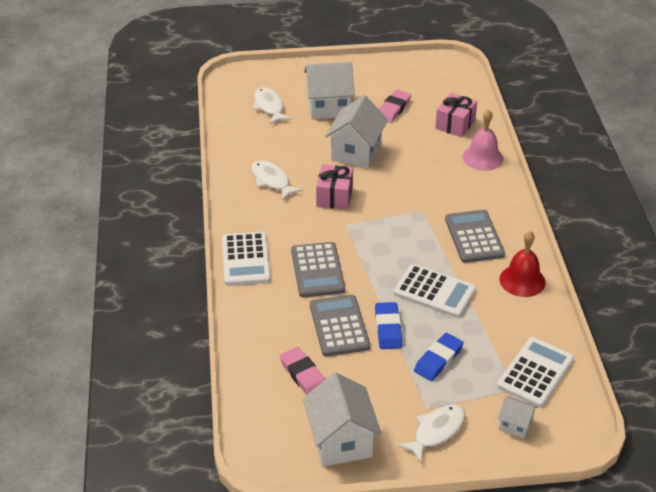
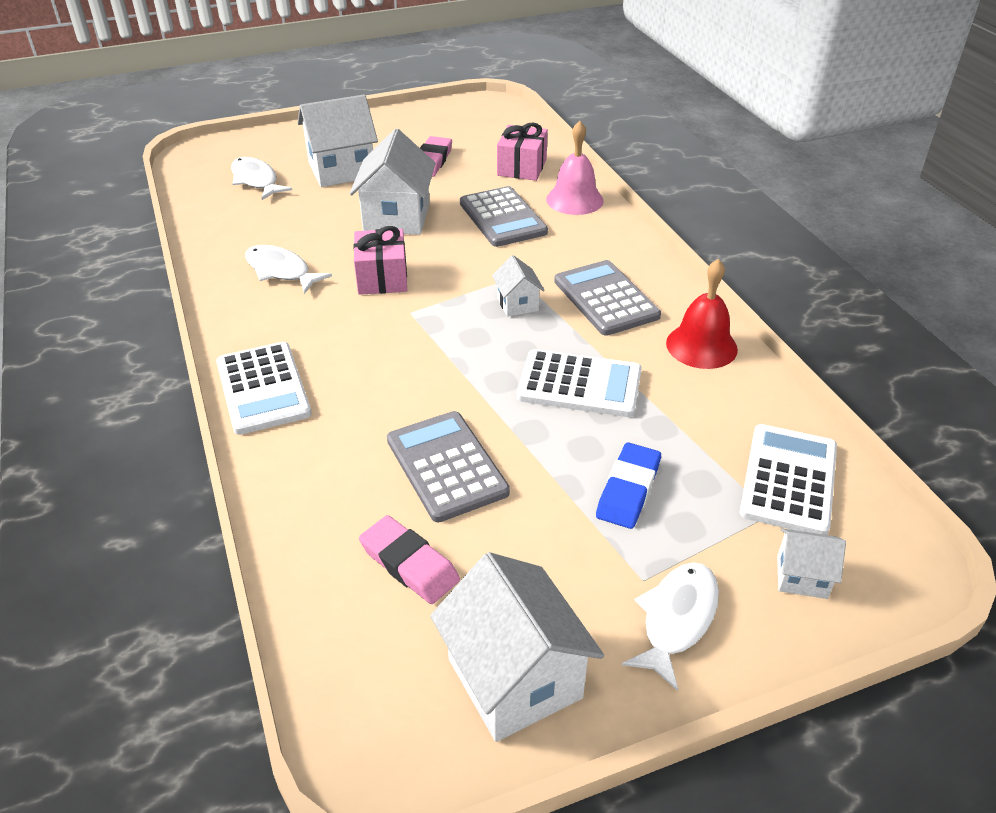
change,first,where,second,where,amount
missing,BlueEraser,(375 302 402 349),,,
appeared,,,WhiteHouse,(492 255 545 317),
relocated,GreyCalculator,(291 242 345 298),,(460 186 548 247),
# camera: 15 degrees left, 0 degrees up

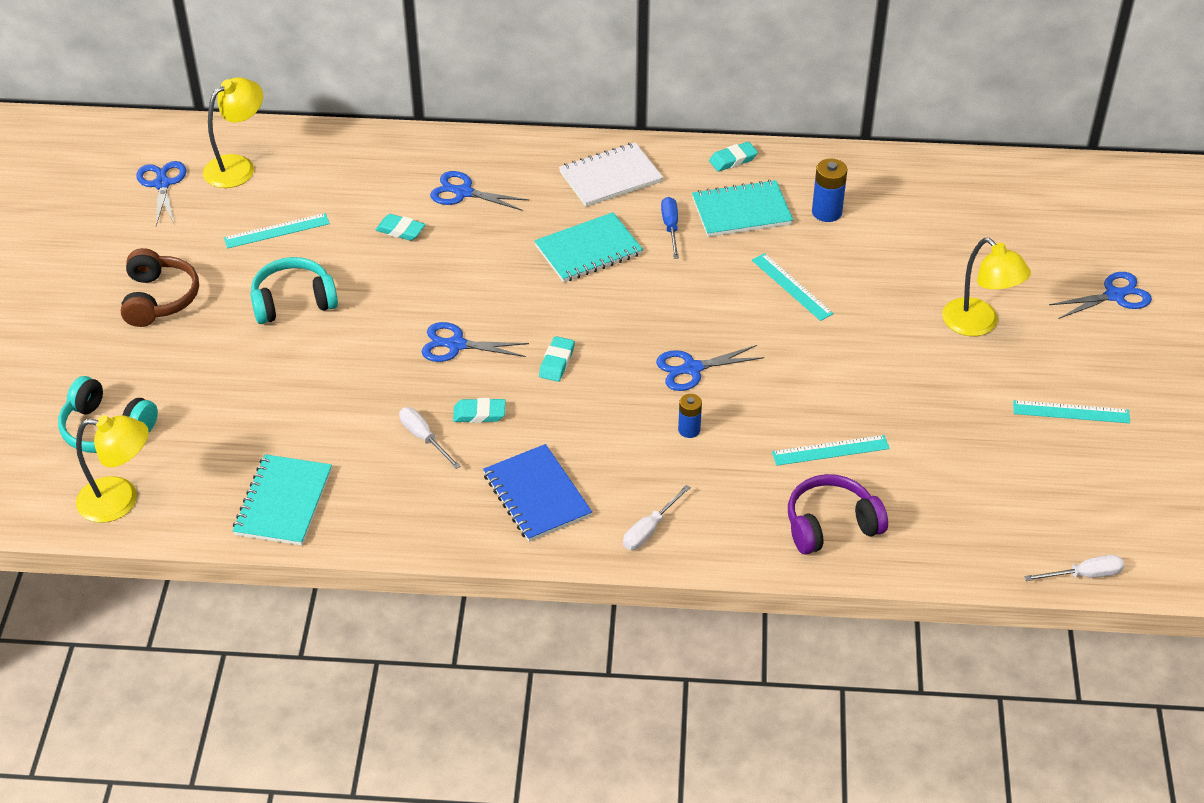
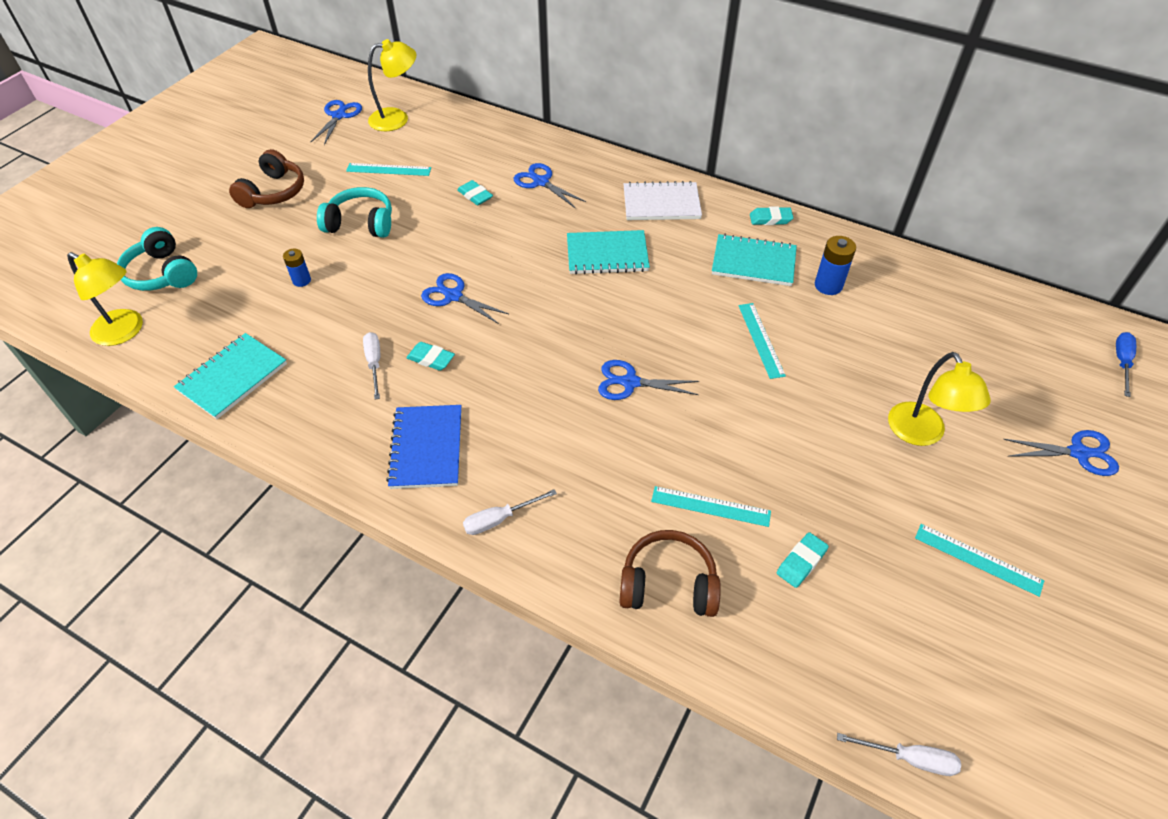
change,first,where,second,where,amount
relocated,TurquoiseEraser,(539 336 575 382),,(777 532 829 588),
relocated,BlueScrewdriver,(661 197 679 259),,(1116 332 1136 397),
relocated,BlueBattery,(678 394 702 438),,(283 248 311 287),
colour,PurpleHeadphones,(788 474 888 555),BrownHeadphones,(619 530 721 617),
# camera: 25 degrees right, 5 degrees up

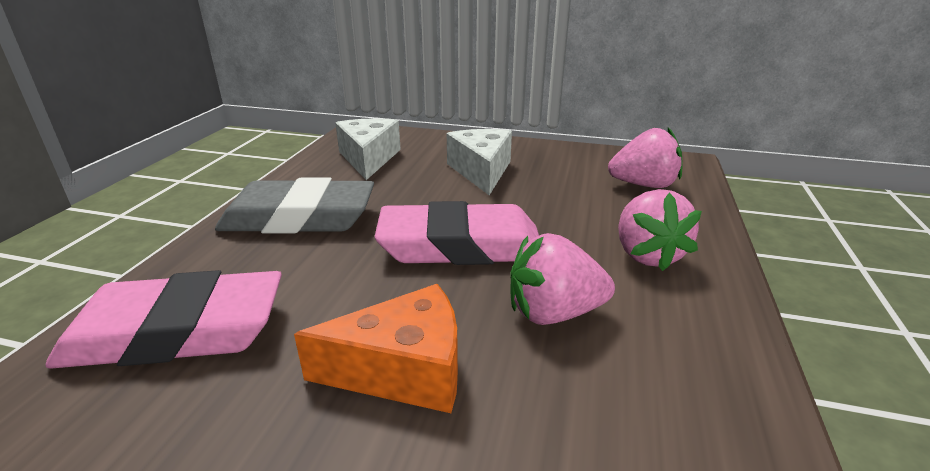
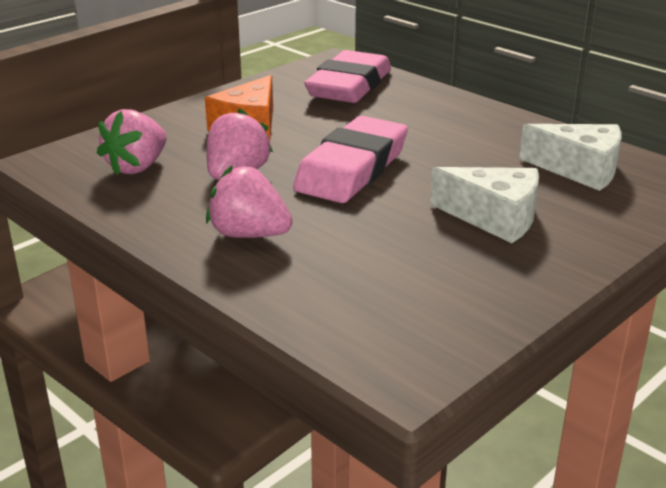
change,first,where,second,where,amount
missing,GreyEraser,(215 178 374 234),,,
relocated,PinkStrawberry,(608 127 683 188),,(97 109 167 175),
# camera: 120 degrees right, 0 degrees up

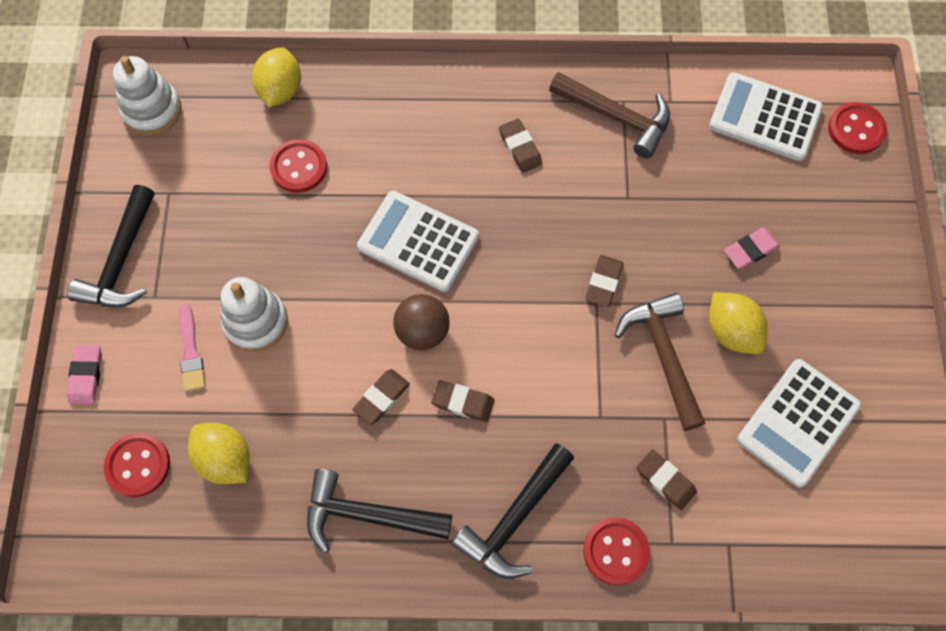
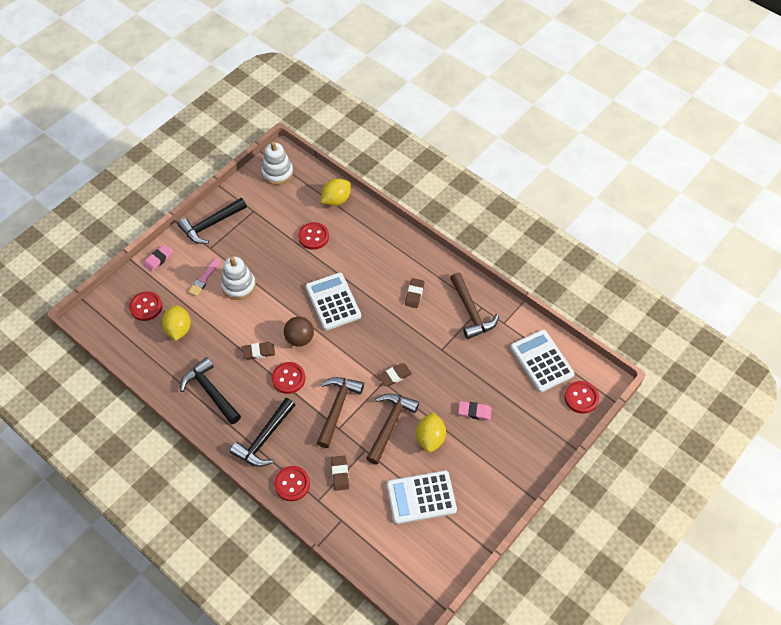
change,first,where,second,where,amount
appeared,,,BrownHammer,(317 377 364 448),
exchanged,BrownEraser,(431 380 494 422),RedButton,(272 362 305 394),
spun,BlackHammer,(451 443 574 579),,(230 398 295 467),45 degrees counterclockwise
# camera: 40 degrees right, 10 degrees down

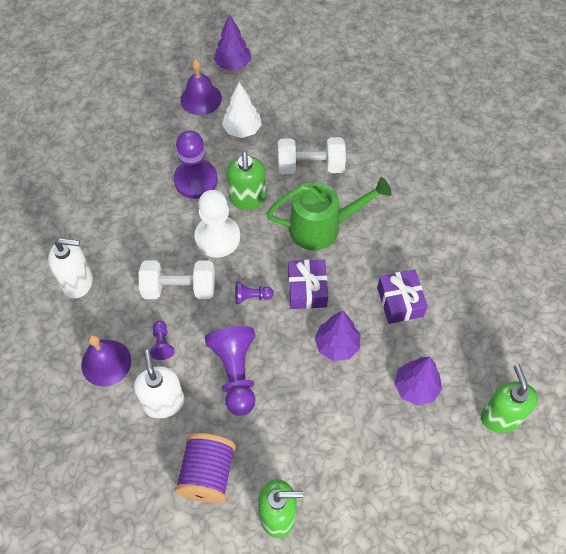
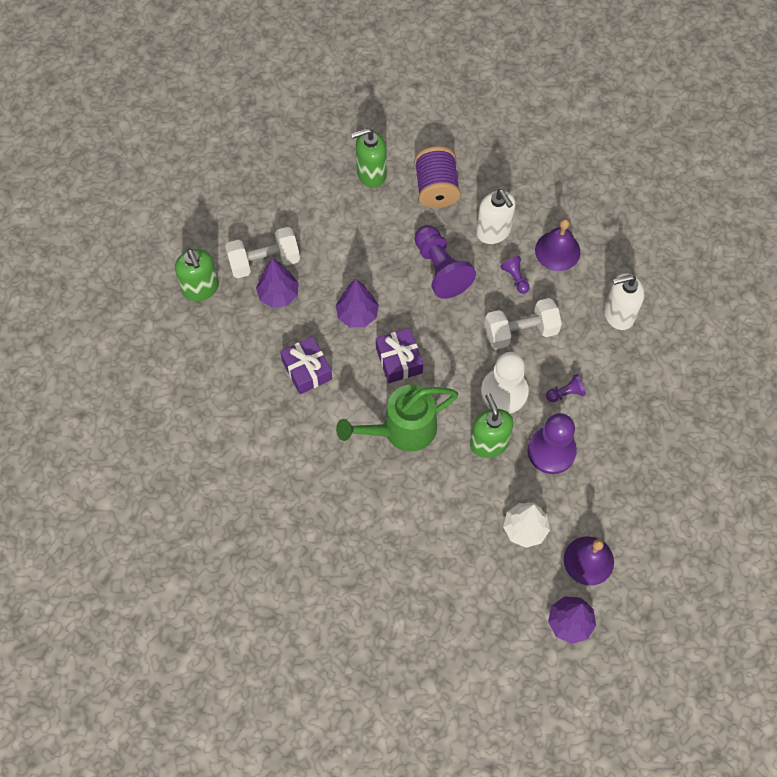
change,first,where,second,where,amount
relocated,PurplePawn,(235 282 274 304),,(546 374 586 402),
relocated,WhiteDumbbell,(278 137 346 174),,(225 227 300 279),
# camera: 165 degrees right, 5 degrees up

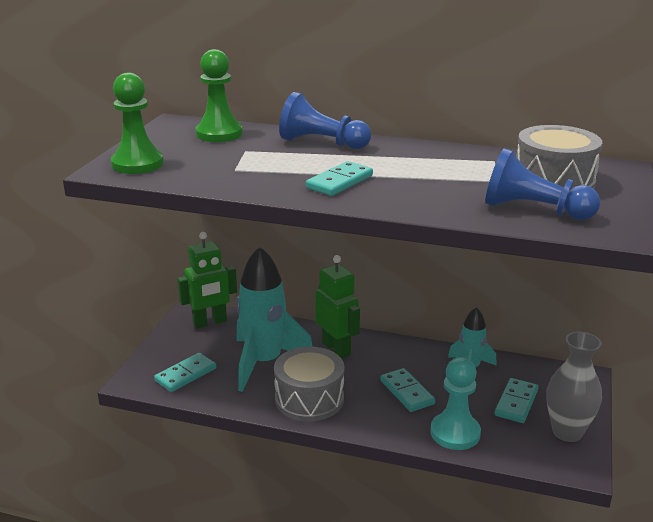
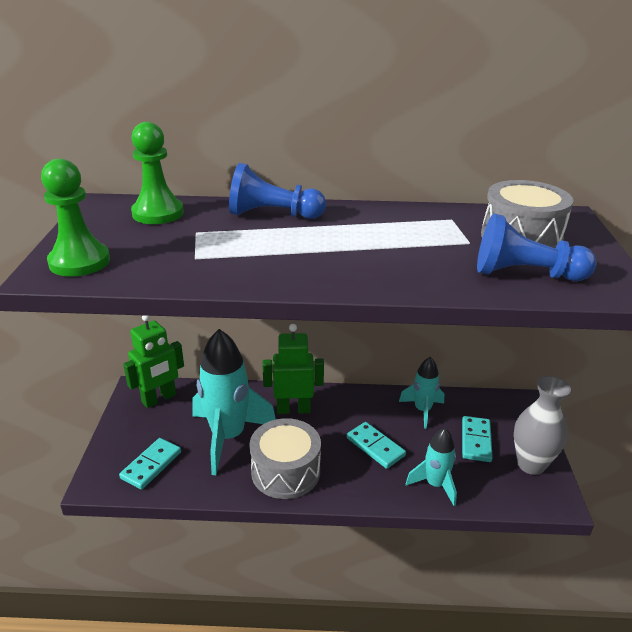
change,first,where,second,where,amount
missing,TurquoiseDomino,(306 161 373 196),,,
exchanged,TurquoisePawn,(430 357 481 450),TurquoiseRocket,(406 428 457 506),
spun,GreenRobot,(315 255 360 359),,(262 324 324 414),45 degrees counterclockwise
# camera: 15 degrees left, 5 degrees up

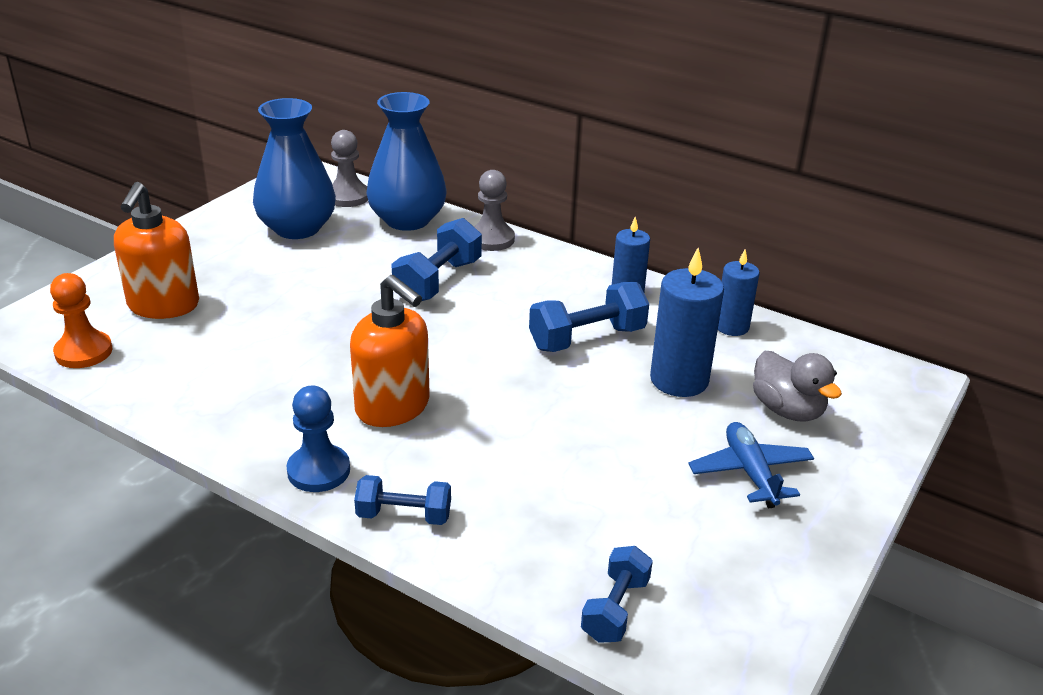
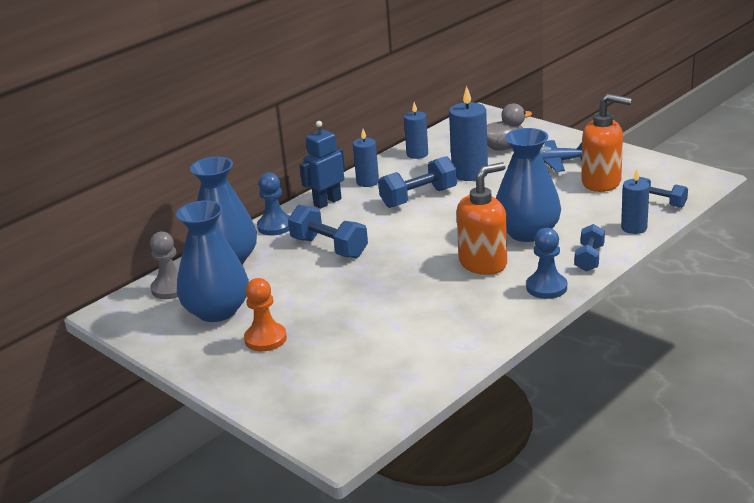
change,first,where,second,where,amount
appeared,,,BlueRobot,(299 121 345 209),
appeared,,,BlueVase,(496 128 561 242),
appeared,,,BlueCandle,(621 169 650 234),
relocated,OrangePawn,(50 273 112 368),,(244 278 287 351),
relocated,OrangeSoapDispenser,(114 182 199 319),,(581 94 632 192),
colour,GreyPawn,(474 170 515 251),BluePawn,(257 173 290 235),
spun,BlueDumbbell,(529 282 649 352),,(378 156 457 208),75 degrees clockwise
# camera: 75 degrees left, 5 degrees down

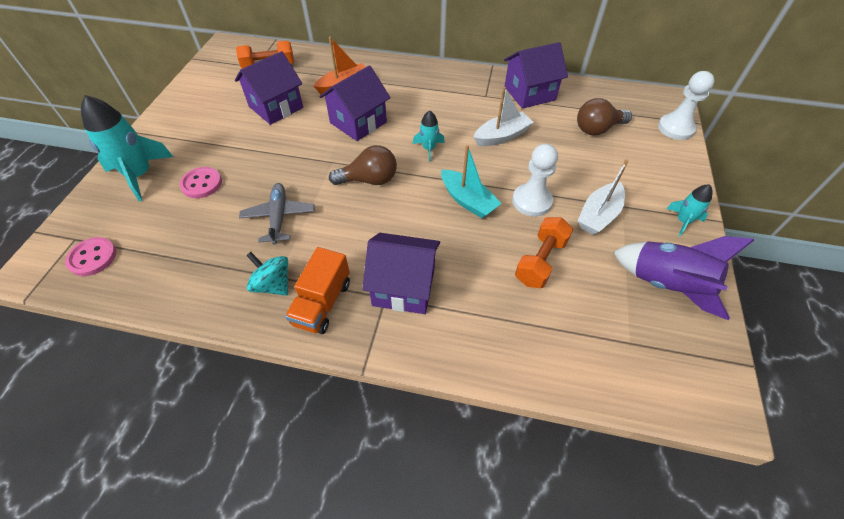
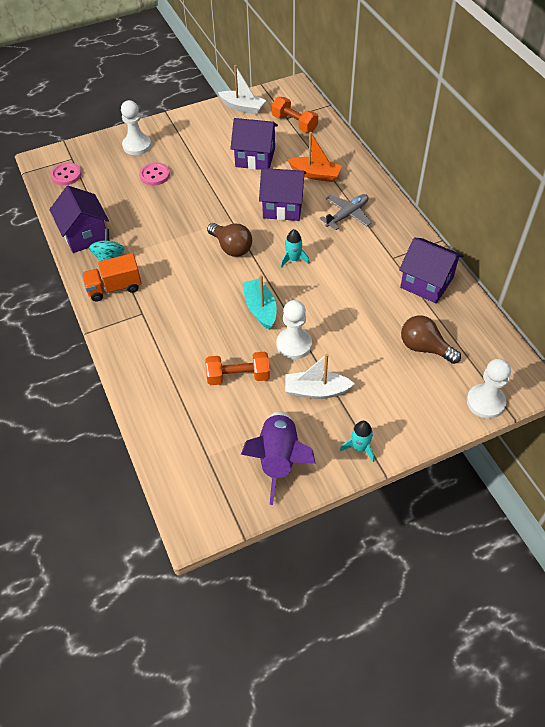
change,first,where,second,where,amount
relocated,GreyPlane,(239 183 314 245),,(320 194 372 230),
relocated,PurpleHouse,(362 233 440 314),,(49 186 109 253),
relocated,WhiteBoat,(474 87 534 146),,(218 65 266 115),
exchanged,TurquoiseRocket,(81 95 173 201),WhitePawn,(121 100 151 155),
spun,TurquoiseBoat,(441 145 502 218),,(243 275 277 330),150 degrees clockwise
# camera: 55 degrees right, 0 degrees up

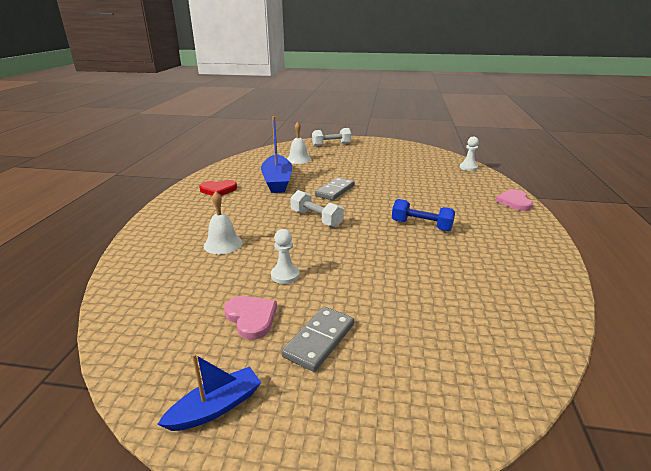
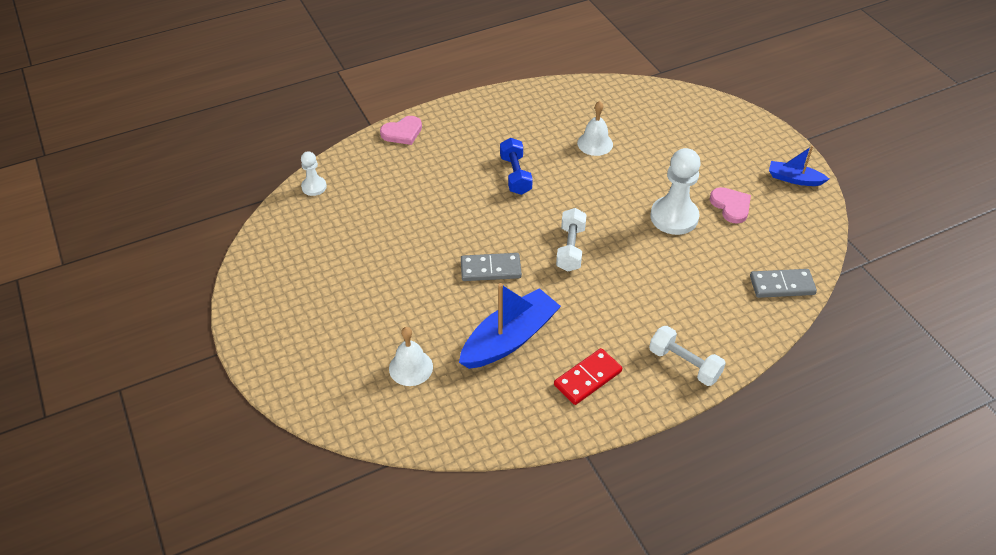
change,first,where,second,where,amount
relocated,WhiteBell,(204 191 243 254),,(577 101 613 156),
relocated,GreyDomino,(281 307 354 372),,(750 269 817 298),
relocated,WhiteDumbbell,(312 128 351 146),,(649 326 726 386),
exchanged,RedHeart,(199 180 237 196),RedDomino,(554 348 622 405),
spun,PinkHeart,(224 296 277 340),,(710 187 751 224),135 degrees clockwise
size,WhitePawn,(271 229 300 284),,(651 148 701 235),x1.87
# camera: 125 degrees left, 20 degrees up

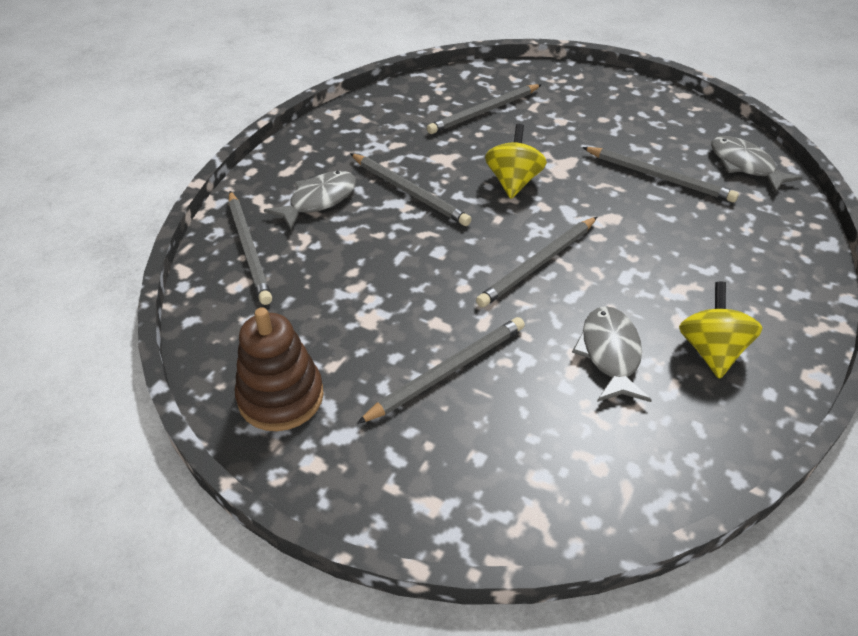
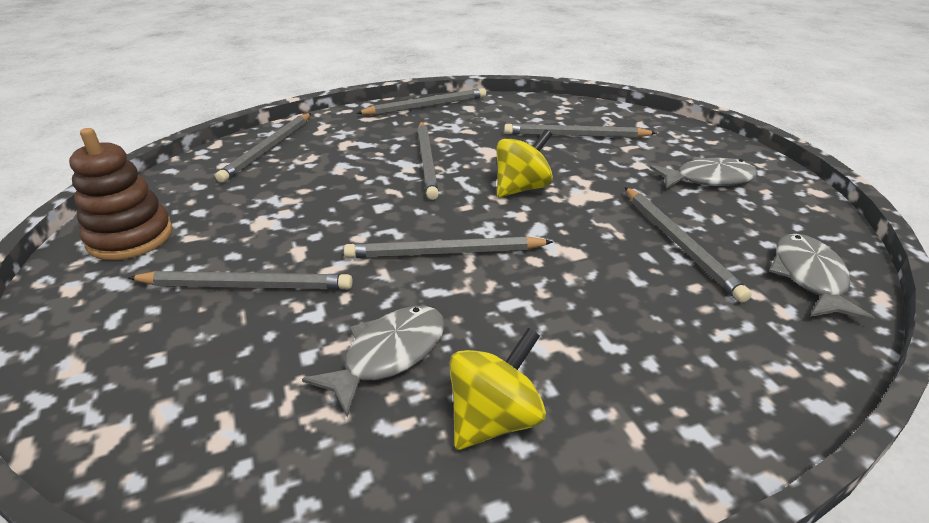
change,first,where,second,where,amount
appeared,,,GreyPencil,(357 88 486 115),
relocated,GreyFish,(264 171 356 230),,(650 157 758 188),
# camera: 40 degrees right, 10 degrees down

